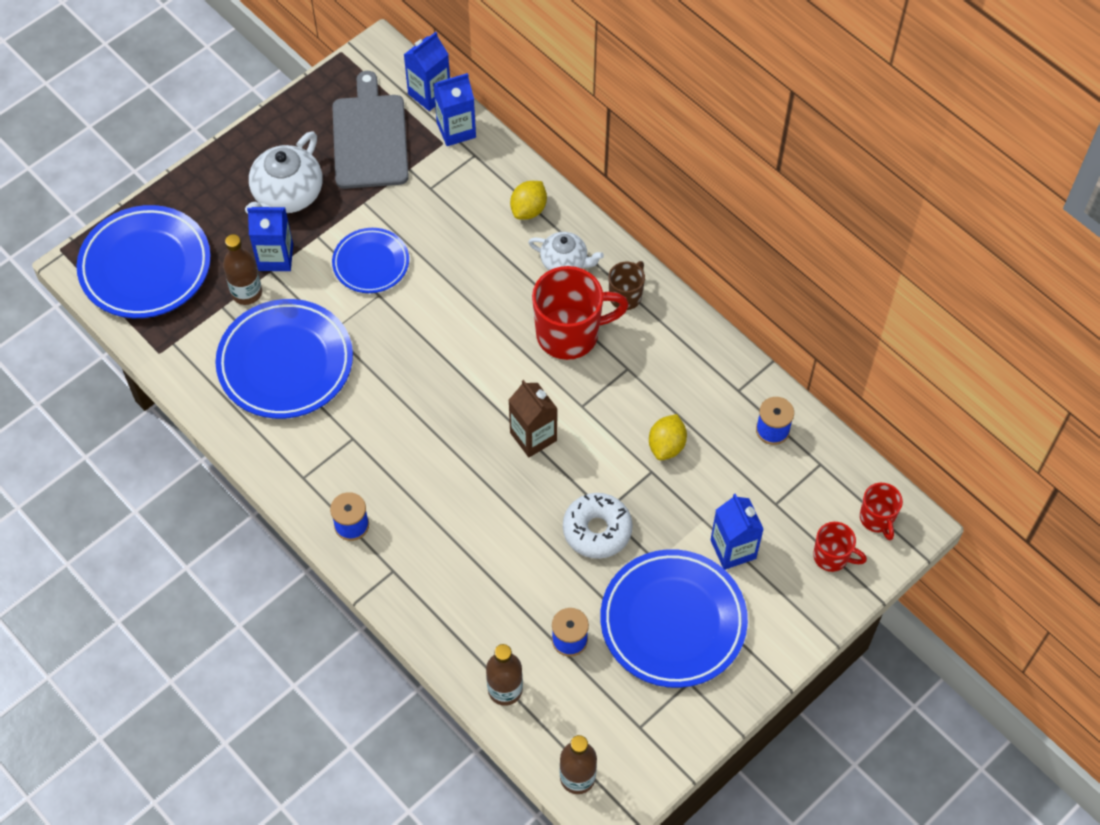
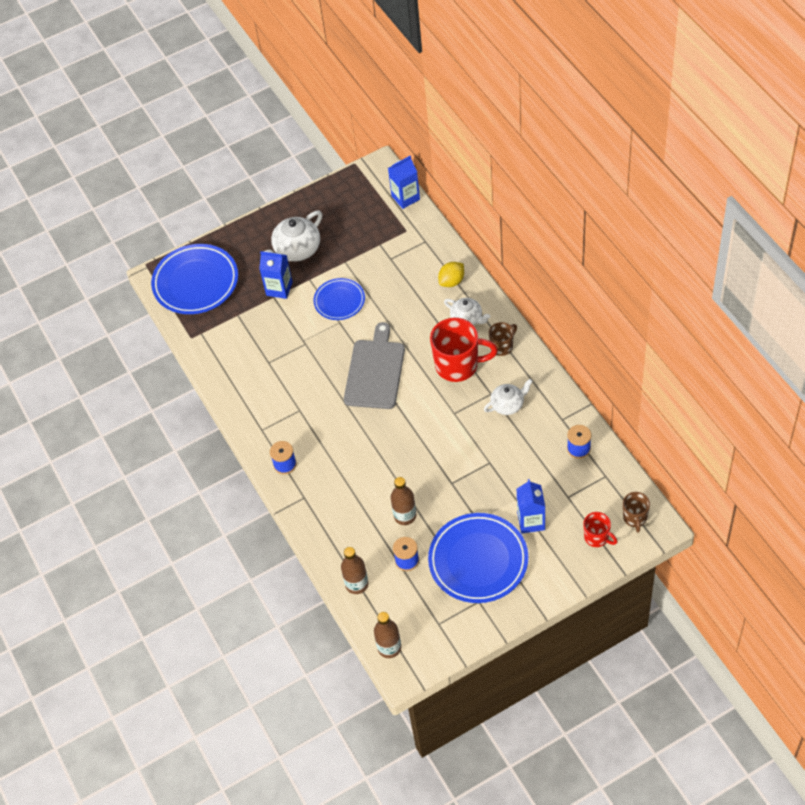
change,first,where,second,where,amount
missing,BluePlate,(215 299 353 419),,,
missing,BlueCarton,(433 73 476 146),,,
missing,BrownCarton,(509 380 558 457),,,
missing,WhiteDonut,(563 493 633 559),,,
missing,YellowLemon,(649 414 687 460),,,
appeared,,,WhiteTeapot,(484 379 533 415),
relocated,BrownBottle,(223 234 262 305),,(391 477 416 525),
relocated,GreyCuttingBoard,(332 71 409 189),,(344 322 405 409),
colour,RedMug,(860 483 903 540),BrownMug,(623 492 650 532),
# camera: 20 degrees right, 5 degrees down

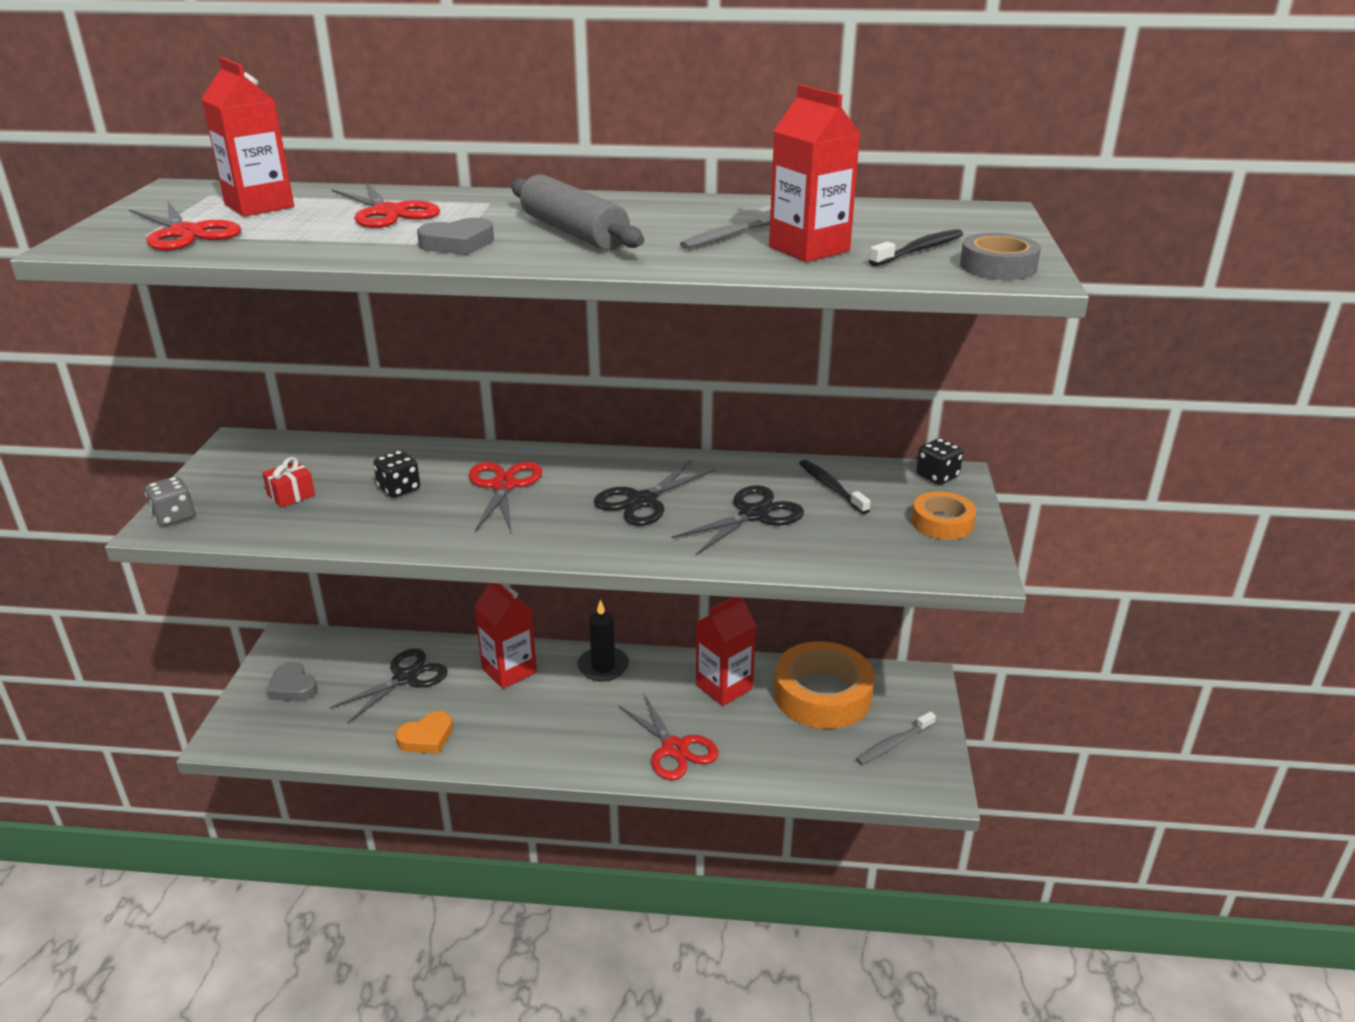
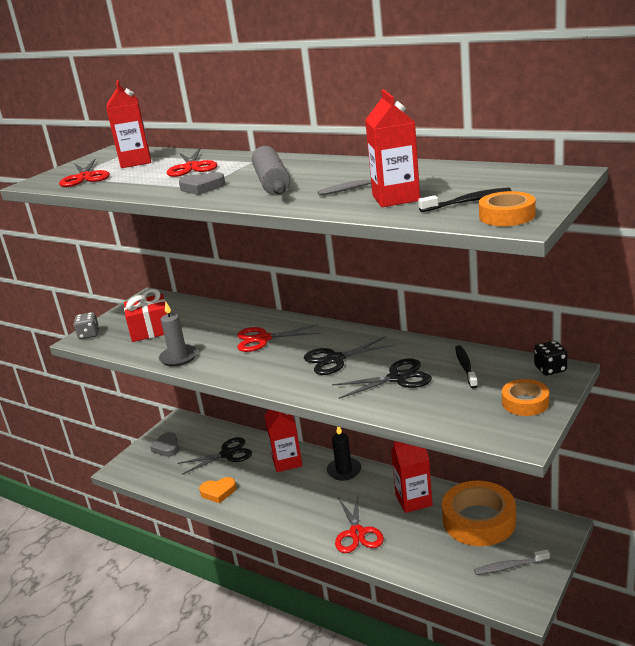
change,first,where,second,where,amount
missing,BlackDice,(373 450 420 498),,,
appeared,,,GreyCandle,(159 302 197 367),
colour,GreyTape,(960 233 1041 280),OrangeTape,(479 191 535 226),
spun,RedScissors,(469 462 542 532),,(237 324 321 352),120 degrees counterclockwise
size,RedGift,(262 457 315 508),,(124 289 168 342),x1.83
# camera: 30 degrees right, 5 degrees down

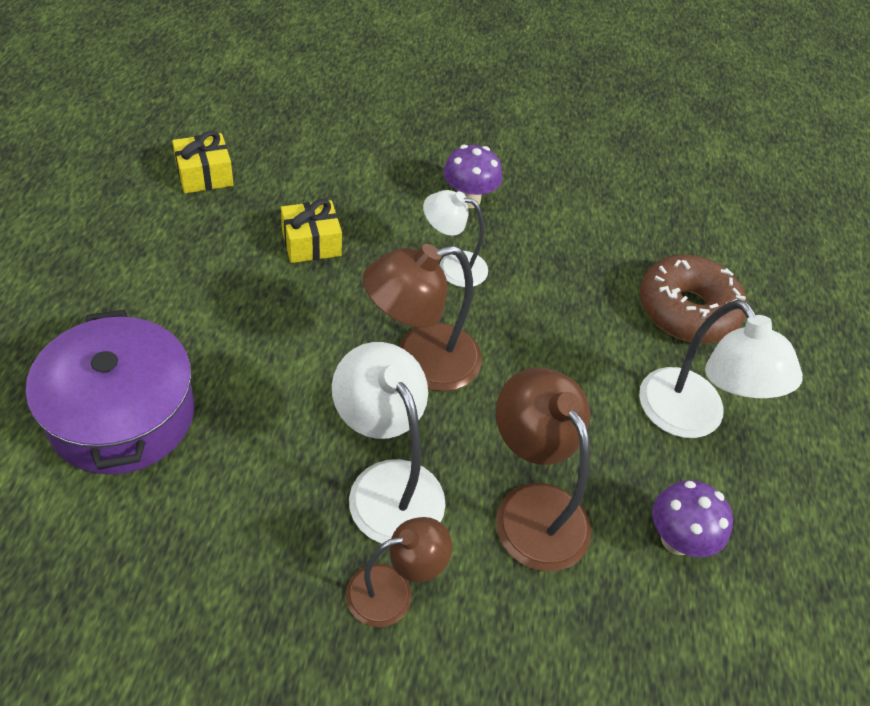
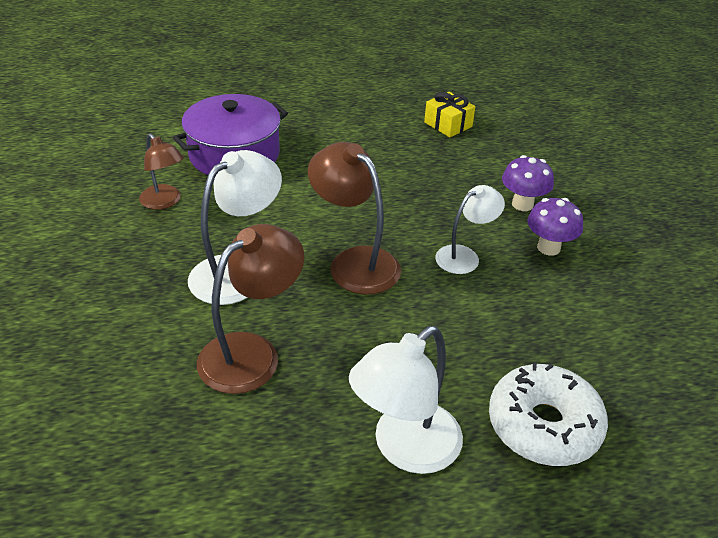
change,first,where,second,where,amount
missing,YellowGift,(281 199 342 263),,,
relocated,BrownLamp,(346 517 452 627),,(139 133 184 210),
relocated,PurpleMushroom,(652 480 733 557),,(502 155 554 211),
colour,BrownDonut,(640 255 747 343),WhiteDonut,(489 362 608 466),
spun,WhiteLamp,(423 190 488 287),,(435 185 505 274),60 degrees clockwise
# camera: 75 degrees right, 10 degrees down

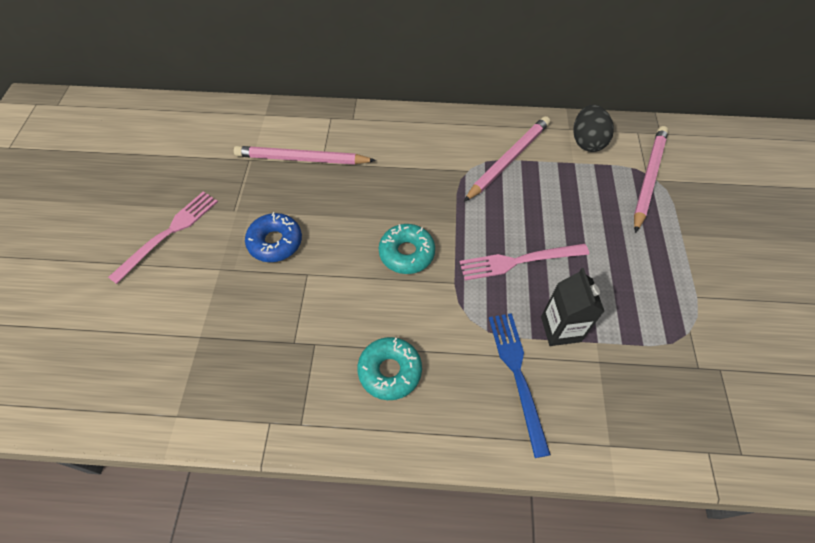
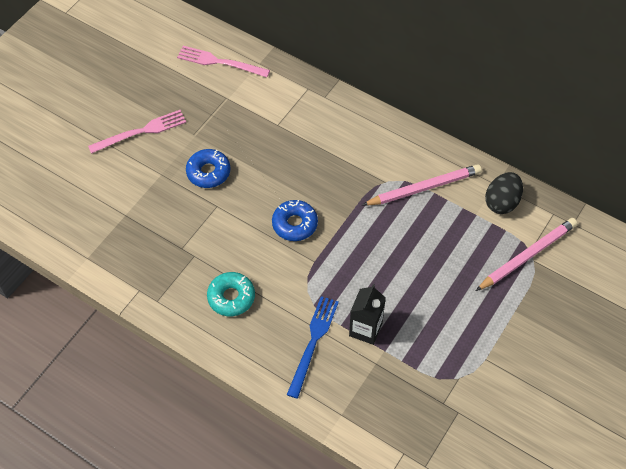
change,first,where,second,where,amount
missing,PinkPencil,(234 146 376 165),,,
relocated,PinkFork,(460 244 589 281),,(177 46 270 77),
colour,TurquoiseDonut,(379 224 435 274),BlueDonut,(272 200 318 241),
# camera: 30 degrees right, 0 degrees up

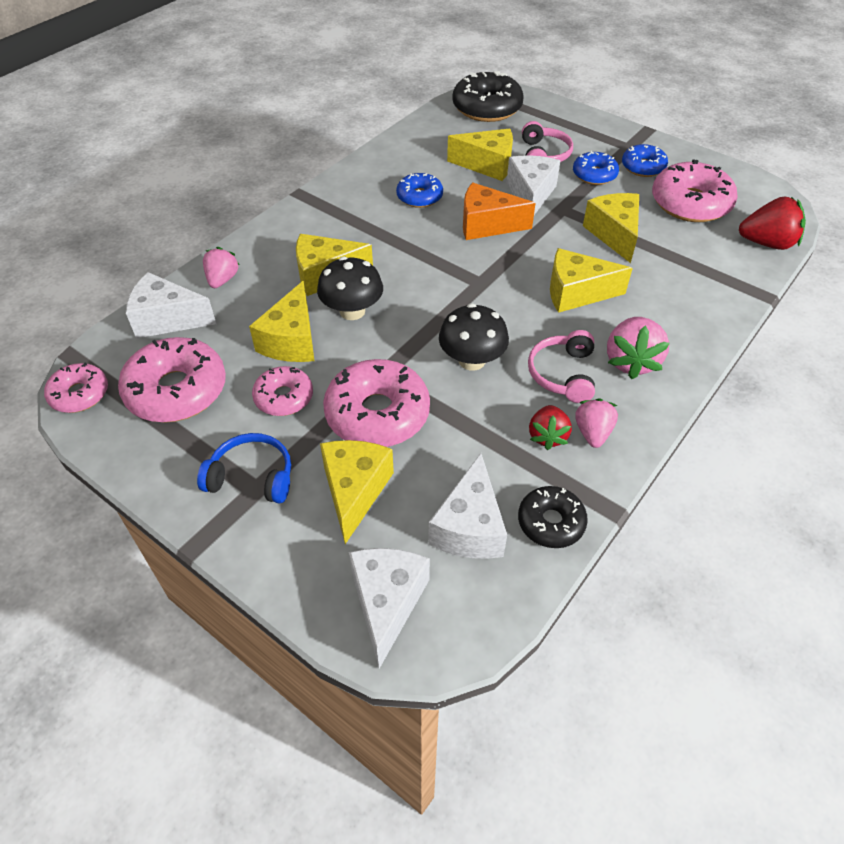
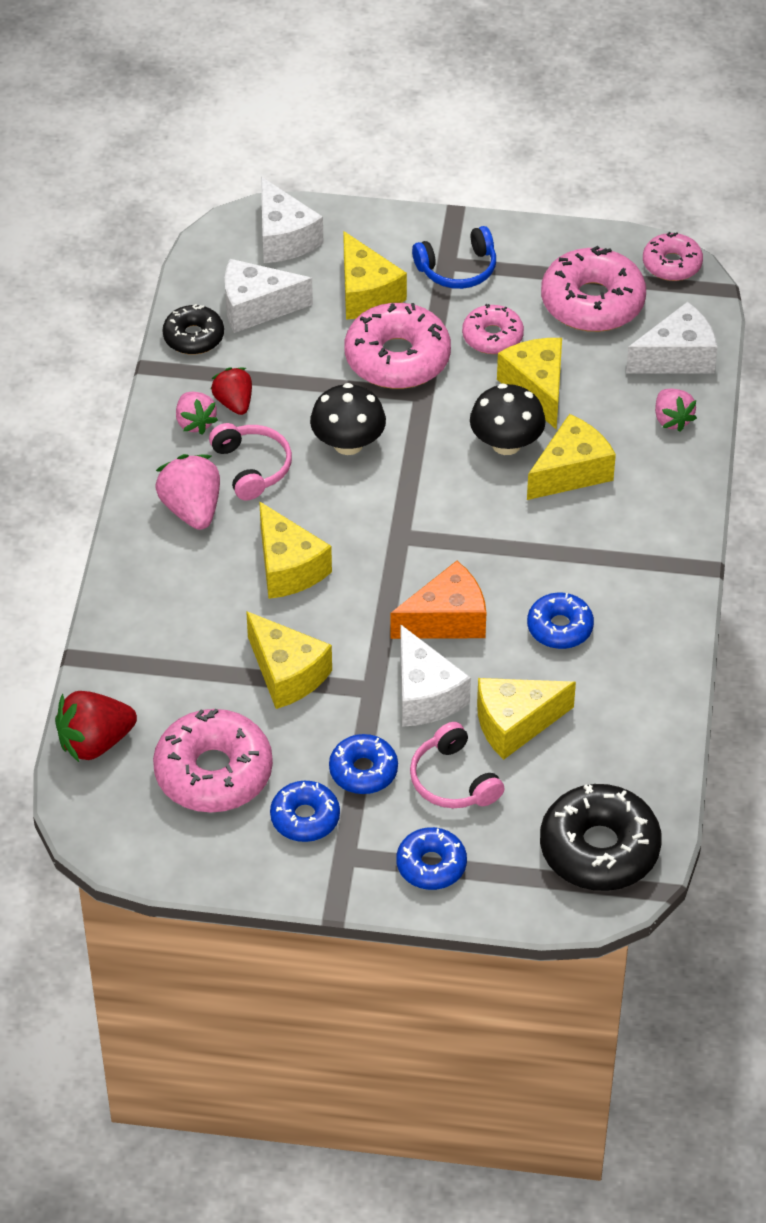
change,first,where,second,where,amount
appeared,,,BlueDonut,(396 827 467 890),
spun,WhiteCheese,(428 453 507 559),,(225 259 313 333),75 degrees counterclockwise
spun,YellowCheese,(550 248 633 313),,(259 501 332 599),90 degrees clockwise
# camera: 150 degrees right, 0 degrees up

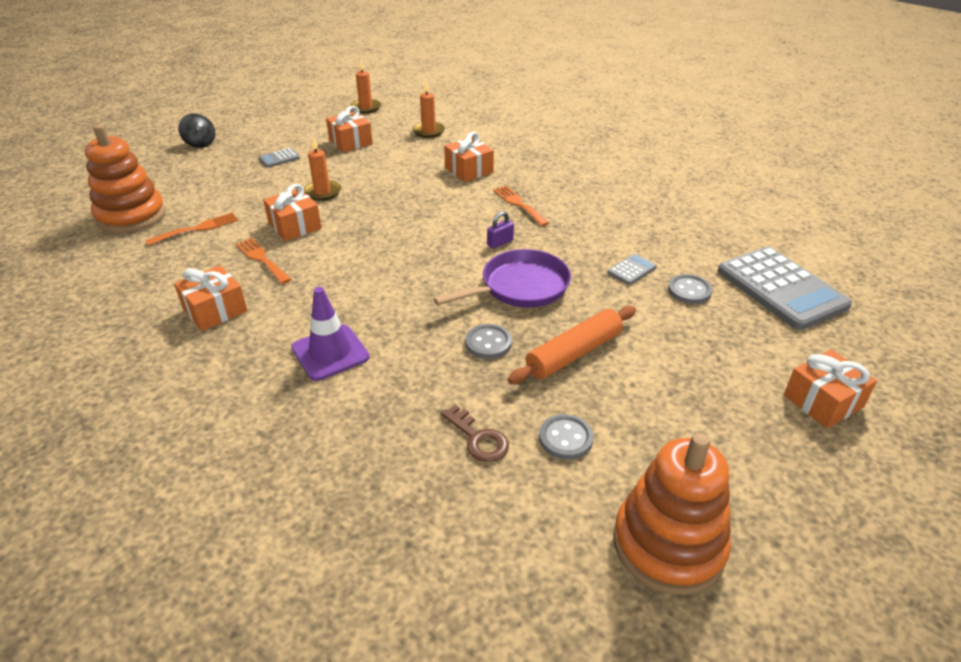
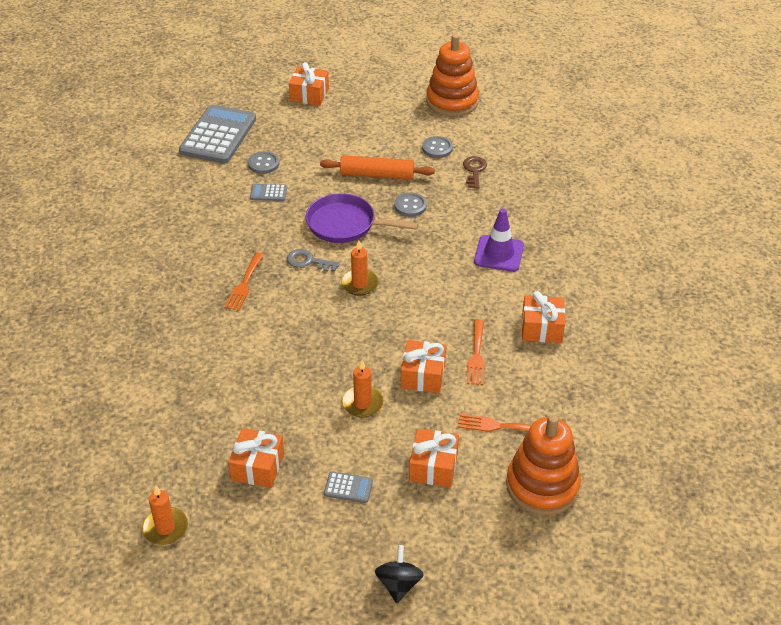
change,first,where,second,where,amount
relocated,OrangeCandle,(412 81 445 138),,(341 240 379 296),
relocated,OrangeGift,(444 132 494 182),,(409 428 459 487),
exchanged,PurplePadlock,(487 211 514 249),GreyKey,(287 249 340 272),
# camera: 135 degrees left, 5 degrees up

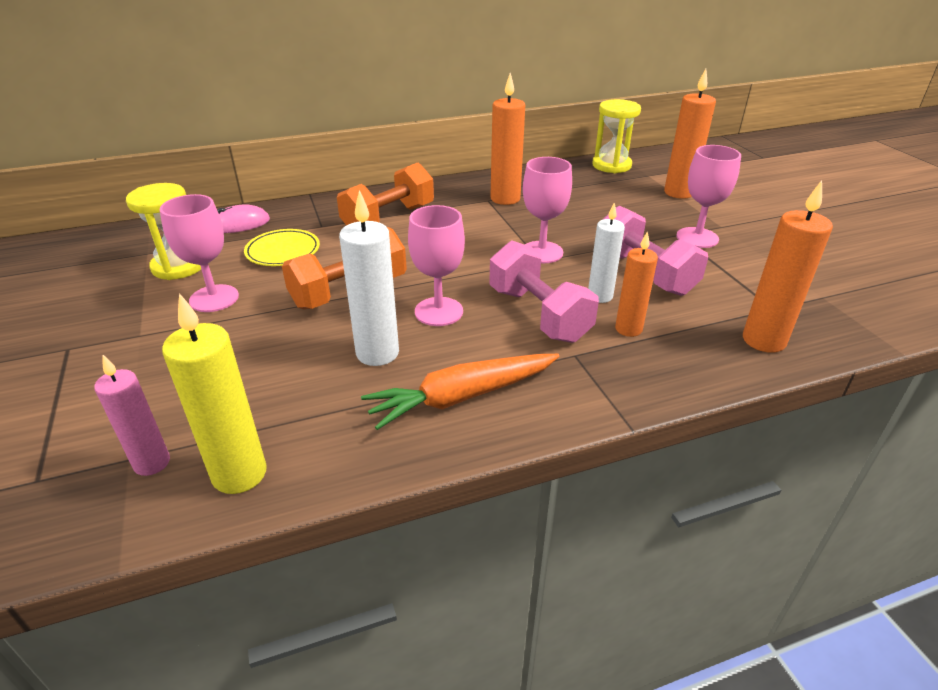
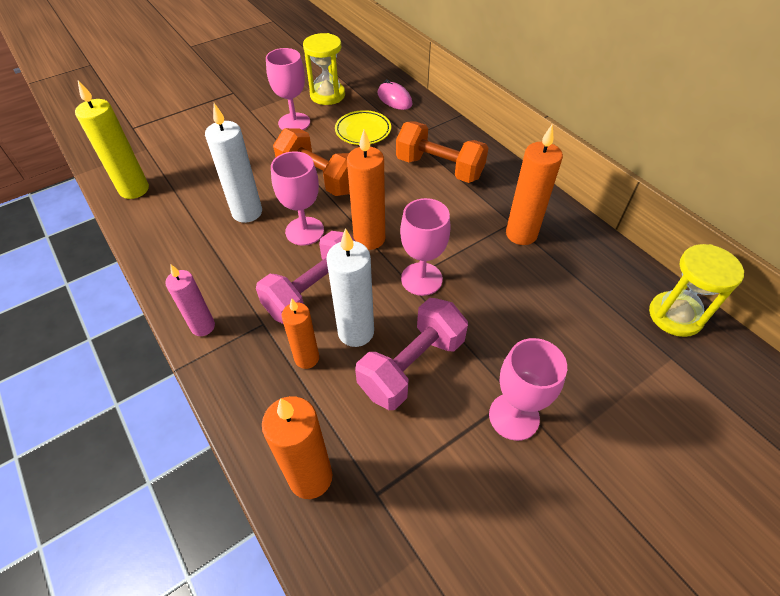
change,first,where,second,where,amount
missing,OrangeCarrot,(361 354 559 430),,,
relocated,PinkCandle,(94 355 170 476),,(165 265 215 336),
relocated,OrangeCandle,(664 69 716 199),,(347 130 385 250),
size,WhiteCandle,(588 202 625 303),,(326 228 374 347),x1.52
# camera: 75 degrees right, 15 degrees up

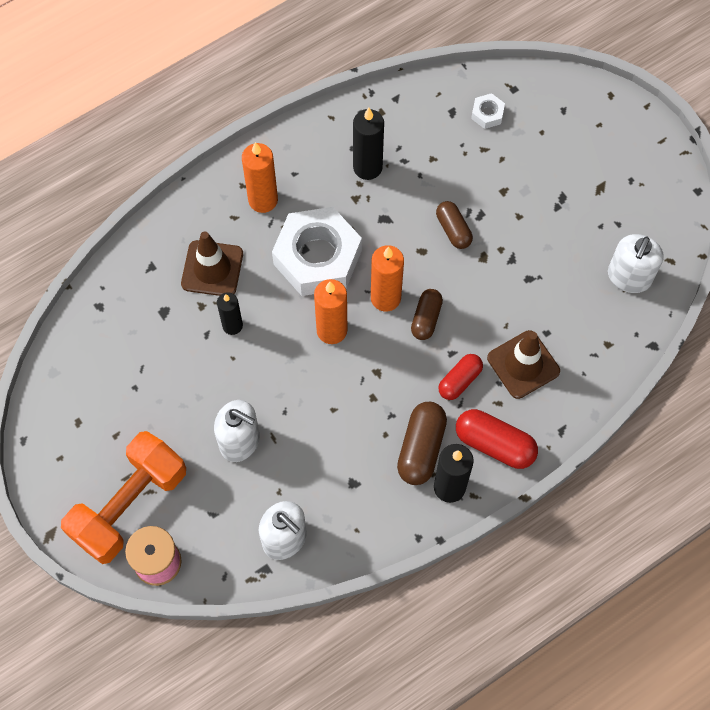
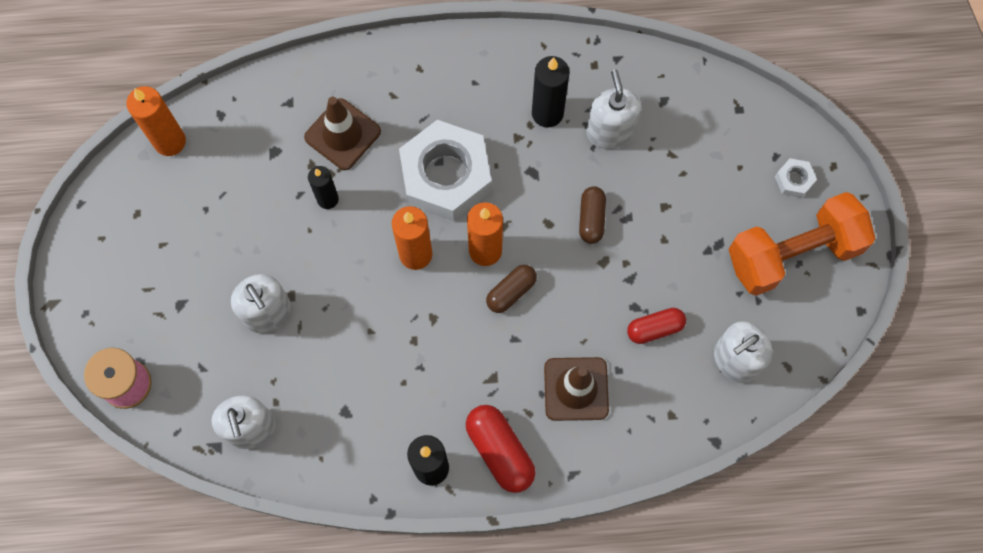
change,first,where,second,where,amount
missing,BrownCapsule,(397 402 447 485),,,
appeared,,,WhiteSoapDispenser,(587 70 641 149),
relocated,OrangeDumbbell,(61 431 186 564),,(728 192 876 296),
relocated,OrangeCandle,(242 142 278 213),,(126 86 186 156),
relocated,RedCapsule,(438 354 483 400),,(627 308 686 344),
relocated,WhiteNut,(471 93 505 129),,(775 158 817 198),
# camera: 30 degrees right, 5 degrees up

